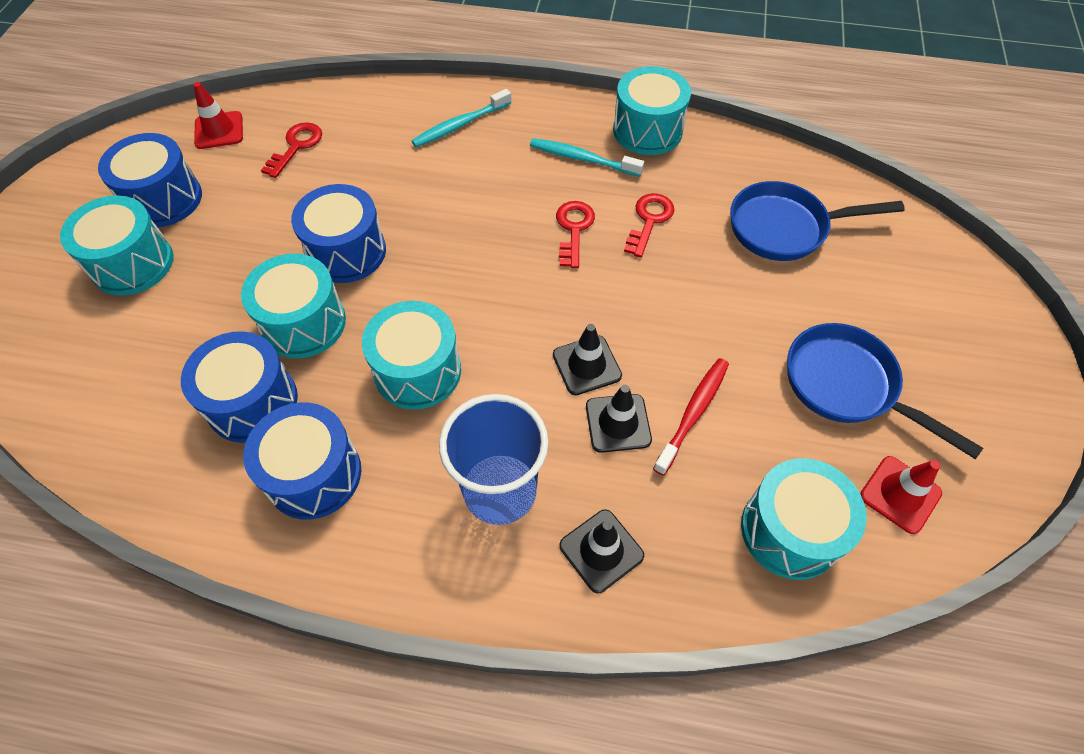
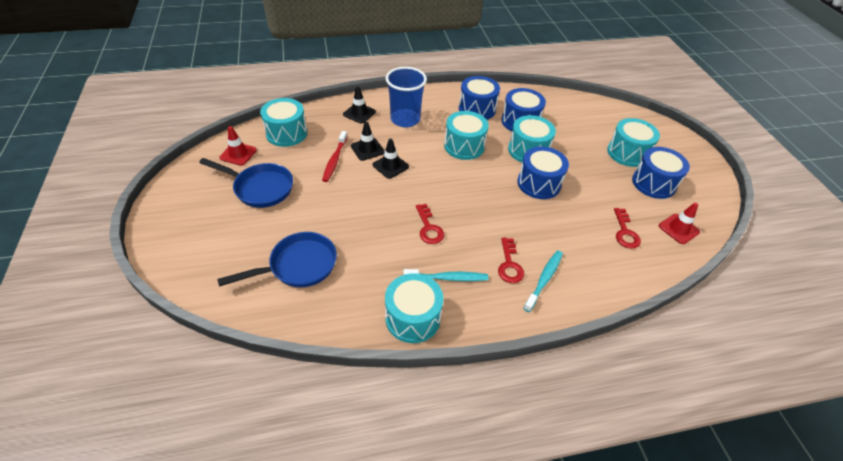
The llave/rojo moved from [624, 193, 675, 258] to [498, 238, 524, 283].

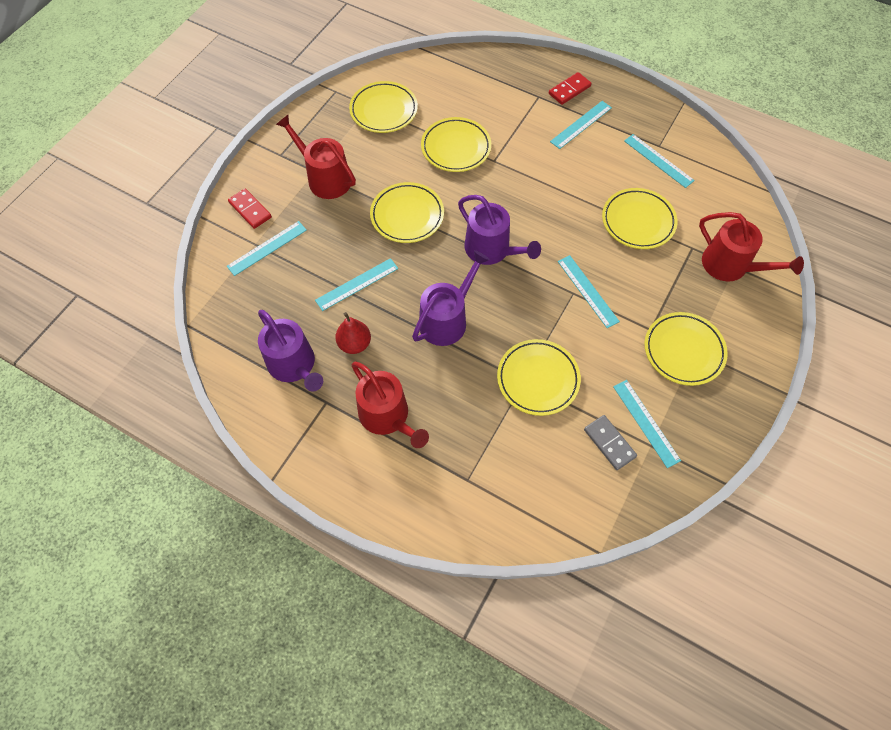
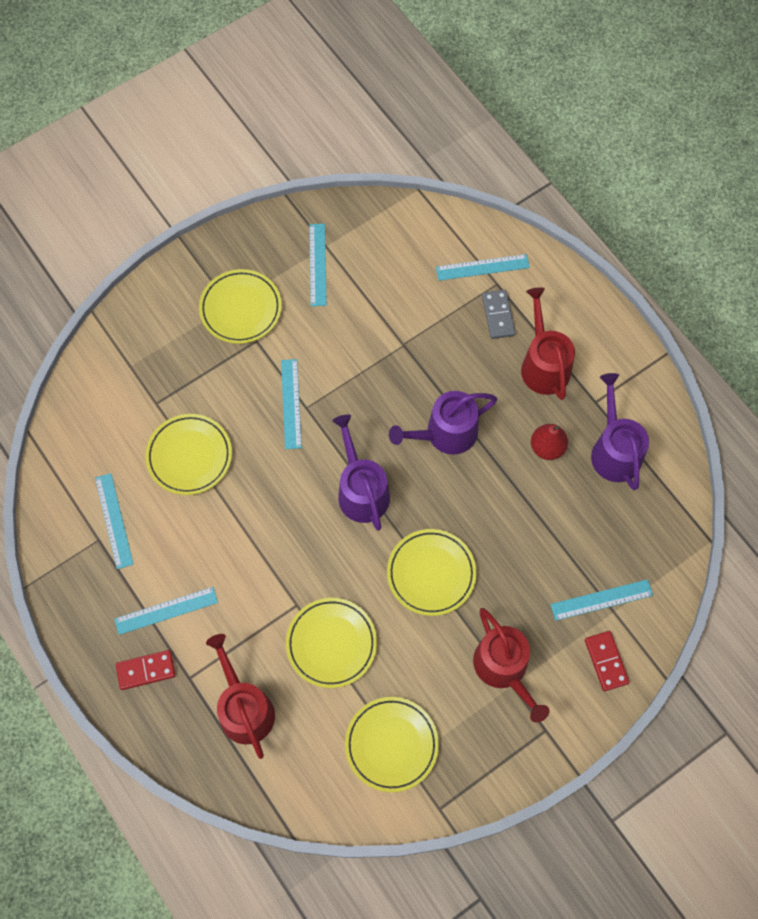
The regadera/rojo moved from [699, 212, 804, 281] to [206, 634, 275, 759]. The regla/turquesa moved from [315, 258, 398, 311] to [436, 254, 530, 281]. The ficha de dominó/gris moved from [584, 415, 637, 470] to [482, 290, 516, 339]. The plato/amarillo at [497, 339, 581, 416] disappeared.

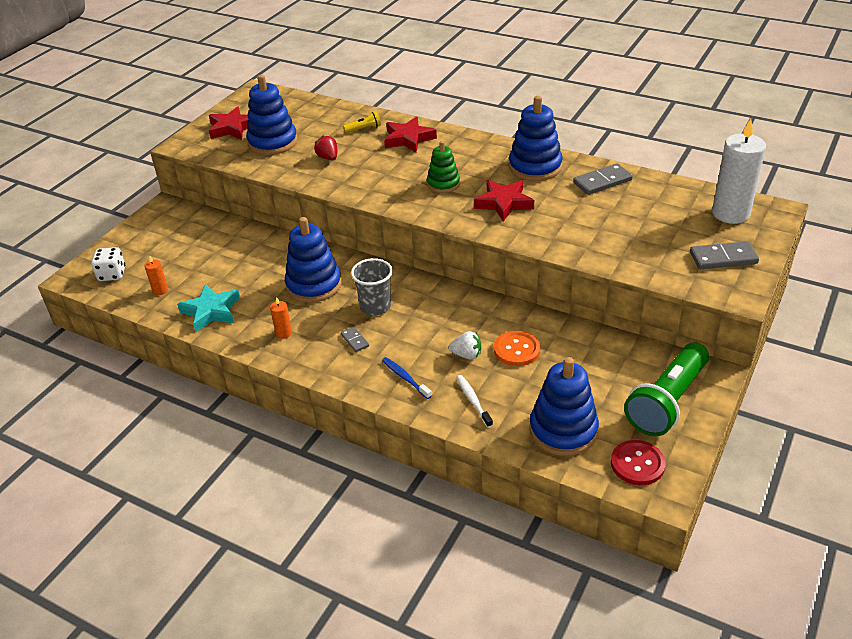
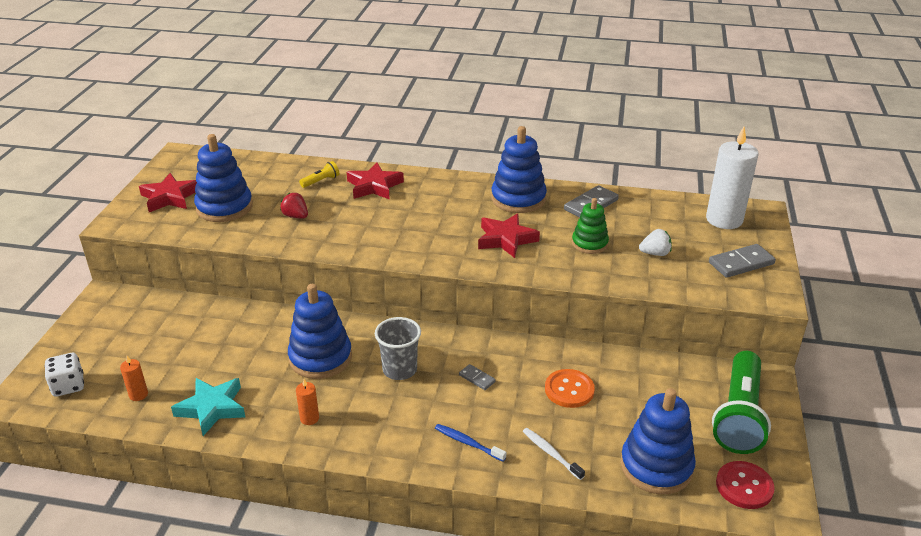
The ficha de dominó/gris moved from [341, 327, 369, 352] to [459, 364, 496, 390]. The juguete apilable/verde moved from [427, 141, 460, 193] to [572, 198, 609, 254]. The fresa/blanco moved from [449, 331, 481, 360] to [639, 229, 672, 256].

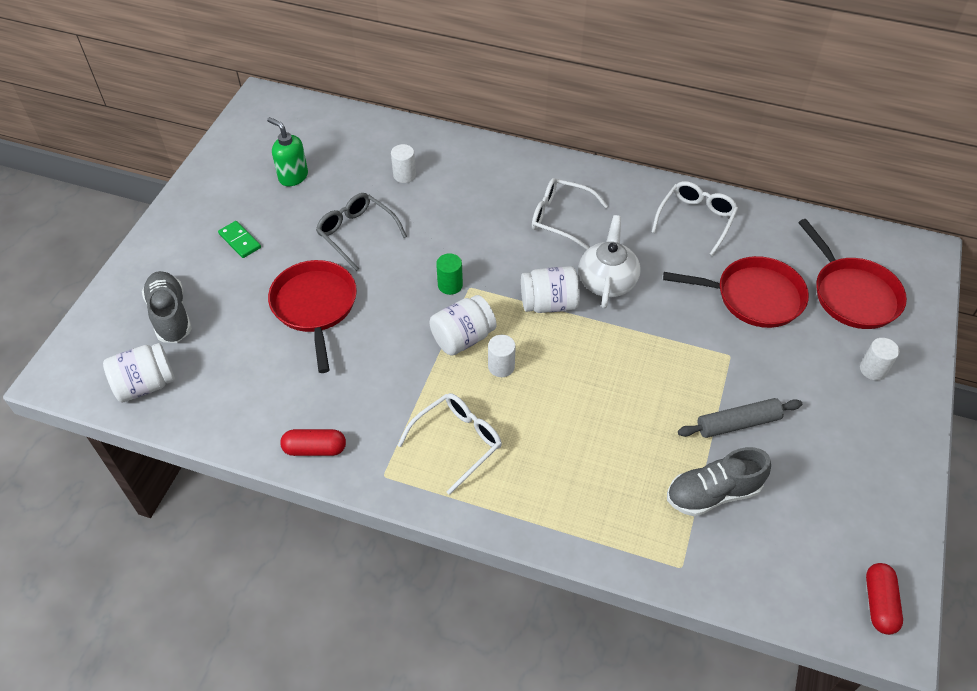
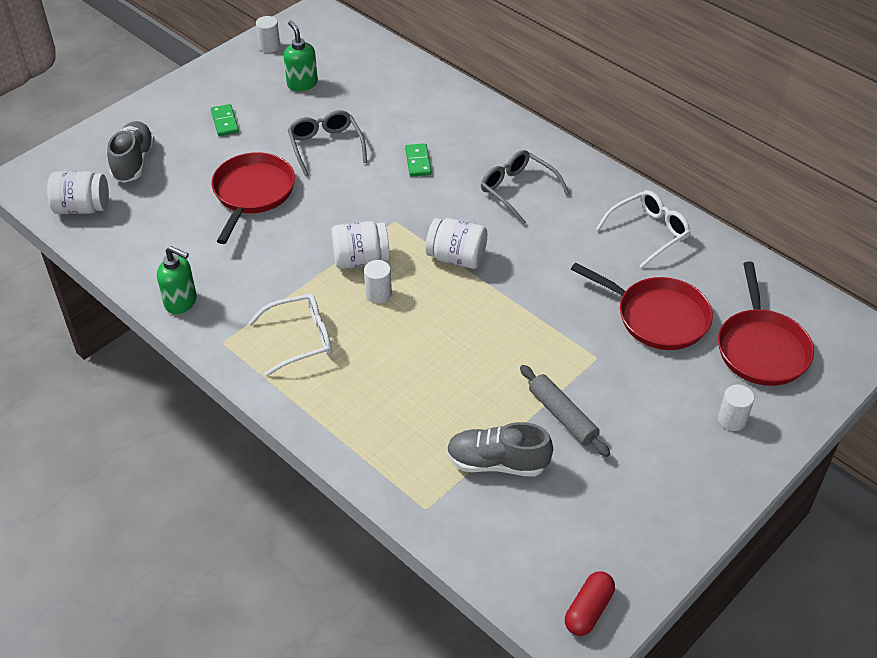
The cápsula/rojo at [280, 429, 346, 456] was replaced by the dispensador de jabón/verde at [157, 246, 197, 314]. The cilindro/blanco moved from [391, 144, 416, 183] to [256, 16, 280, 53]. The ficha de dominó/verde at [405, 143, 432, 177] appeared. The gafas/blanco at [532, 178, 608, 250] became the gafas/gris at [481, 150, 569, 225]. The rodillo/gris at [678, 398, 802, 438] turned 45 degrees clockwise. The cilindro/verde at [436, 253, 463, 295] disappeared. The tetera/blanco at [579, 215, 641, 309] disappeared.

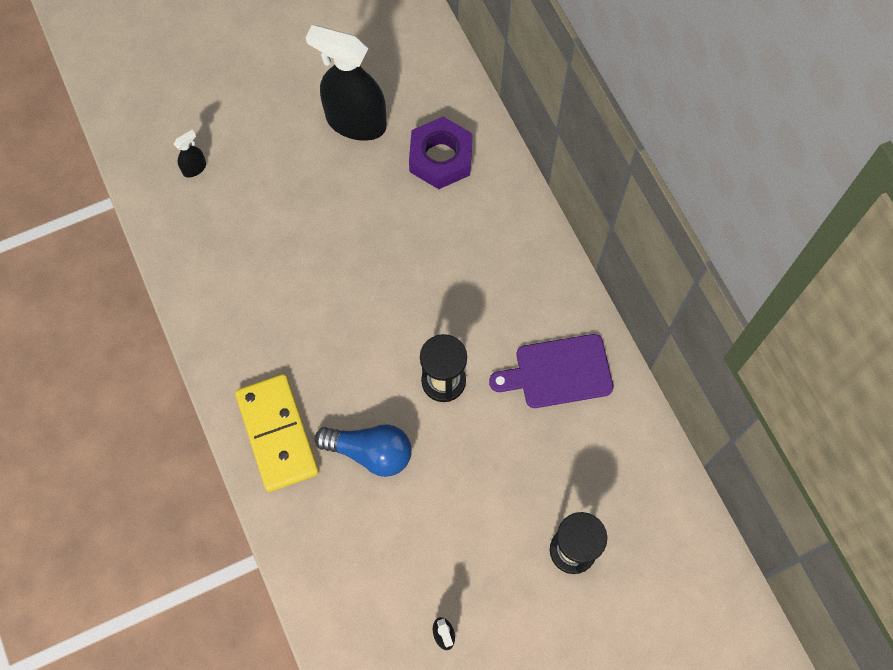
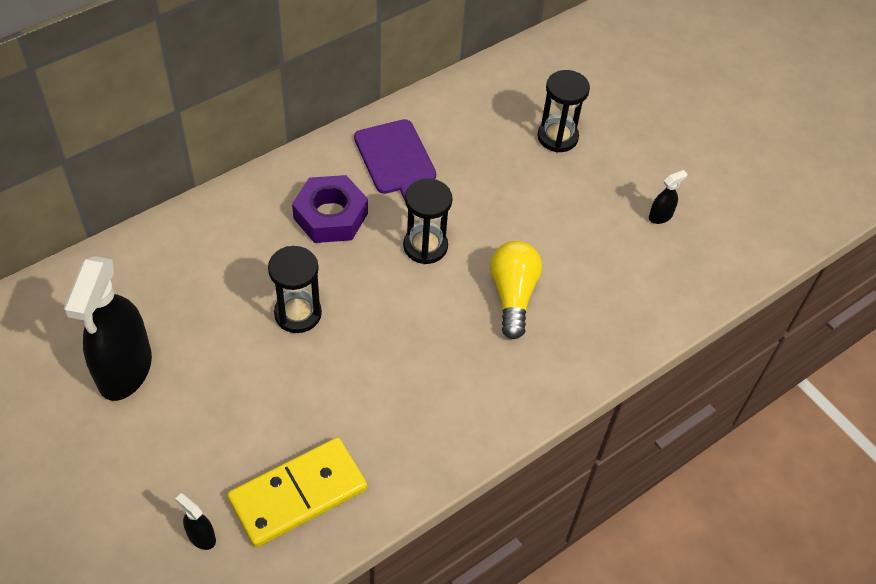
The ficha de dominó/amarillo moved from [235, 374, 319, 492] to [228, 437, 367, 548]. The reloj de arena/negro at [268, 246, 322, 333] appeared. The tuerca/morado moved from [409, 117, 473, 189] to [292, 175, 368, 243]. The bombilla/azul at [315, 424, 412, 477] became the bombilla/amarillo at [490, 241, 542, 339].

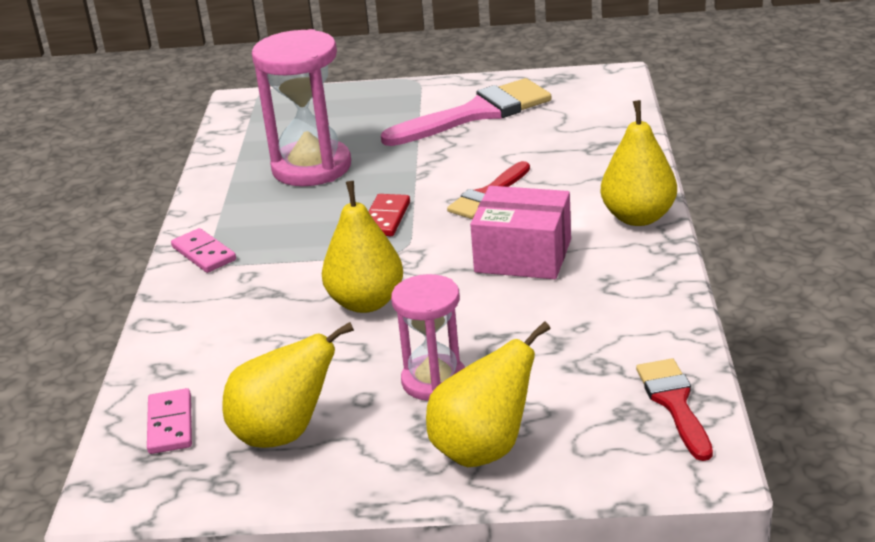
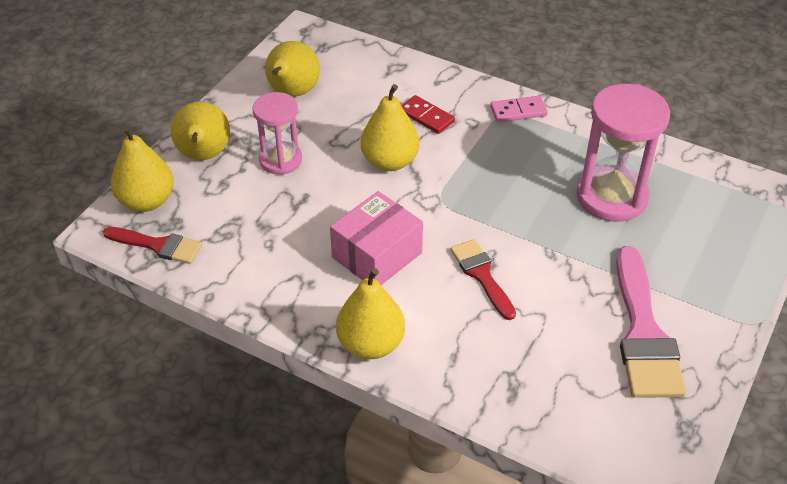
The pera/amarillo at [111, 126, 174, 212] appeared. The ficha de dominó/rojo moved from [368, 194, 410, 236] to [401, 95, 455, 134]. The ficha de dominó/rosa at [147, 388, 192, 454] disappeared.

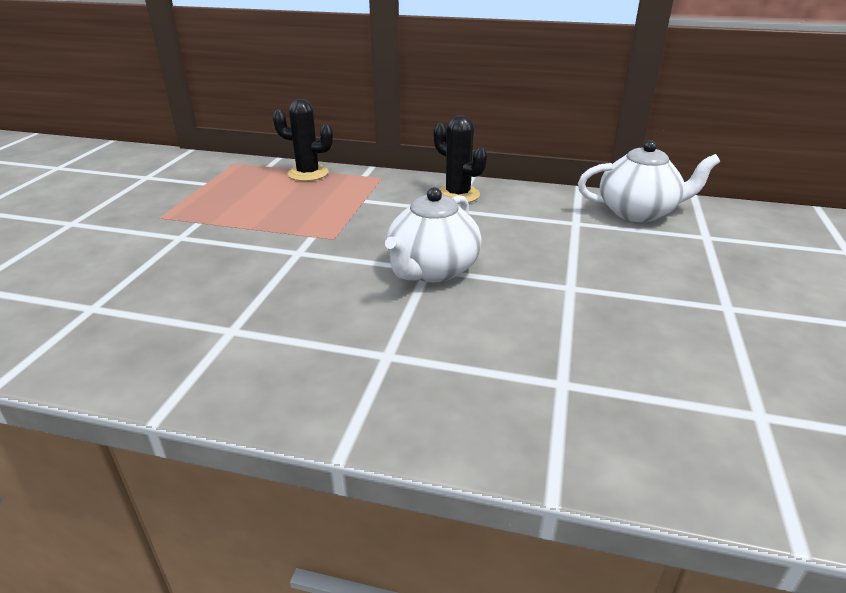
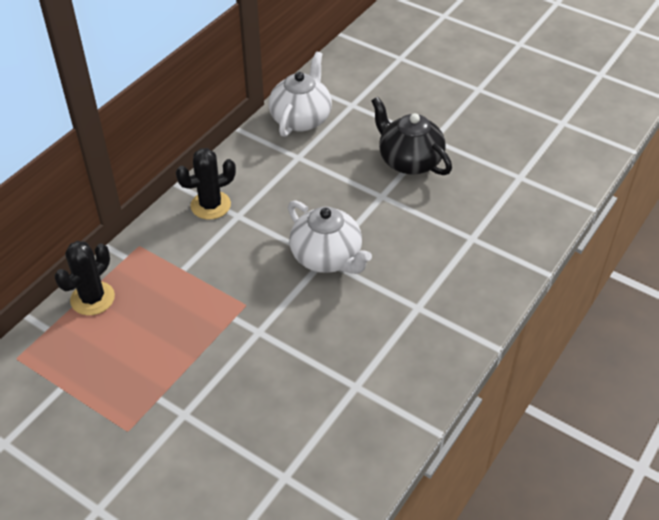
The tetera/negro at [371, 97, 452, 175] appeared.

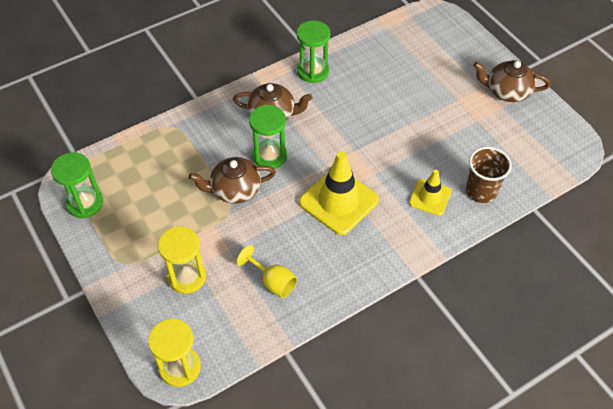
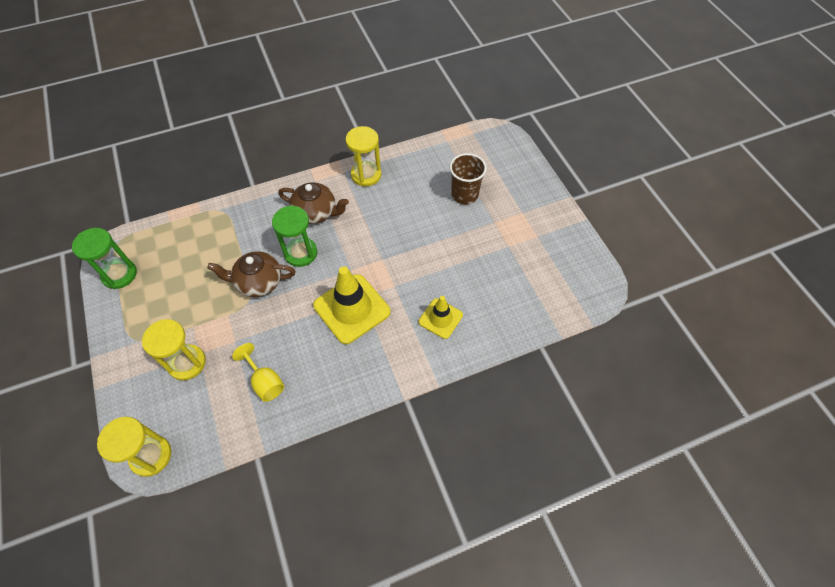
The reloj de arena/verde at [297, 20, 330, 83] became the reloj de arena/amarillo at [346, 126, 382, 186]. The vaso/marrón moved from [466, 147, 512, 203] to [449, 153, 487, 204]. The tetera/marrón at [473, 60, 551, 102] disappeared.

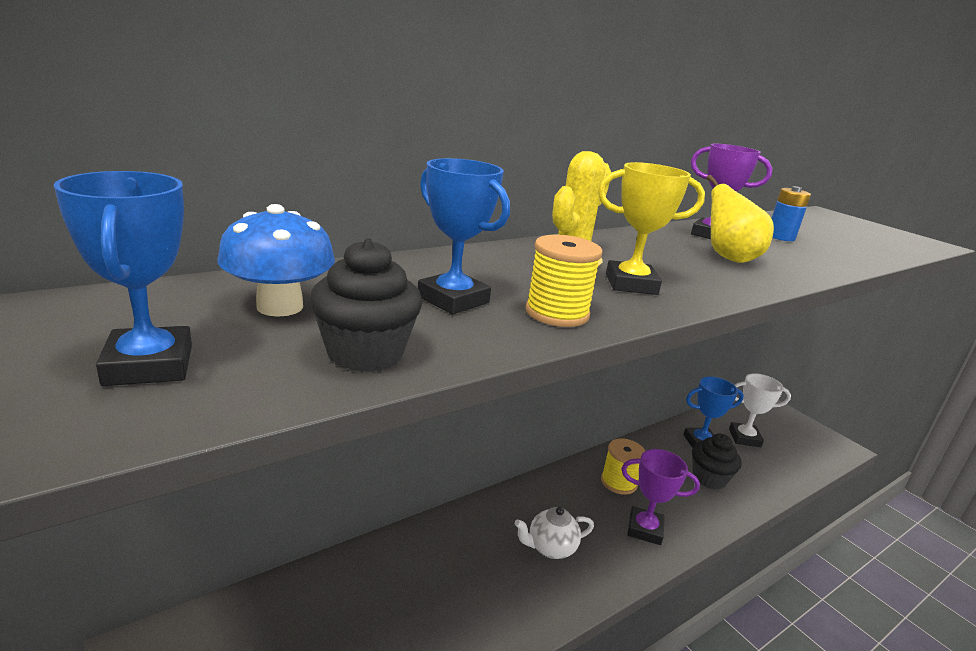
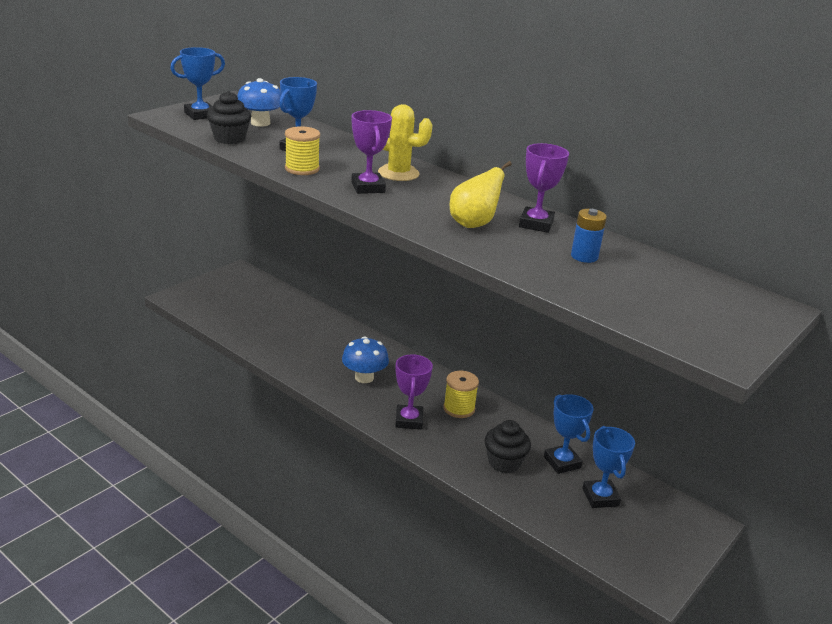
The tetera/blanco at [515, 507, 594, 559] was replaced by the seta/azul at [342, 336, 389, 383]. The trofeo/amarillo at [598, 162, 705, 295] became the trofeo/morado at [351, 110, 392, 194]. The trofeo/blanco at [729, 373, 791, 447] became the trofeo/azul at [582, 426, 635, 508].

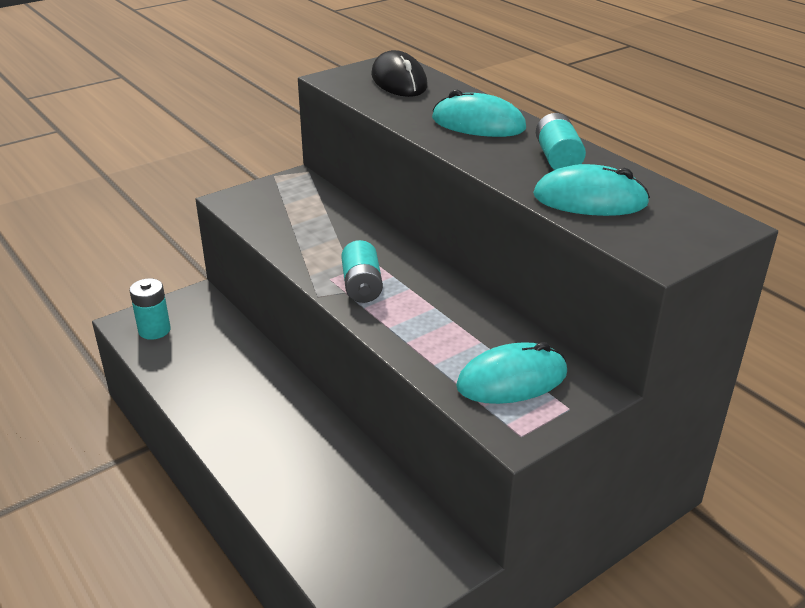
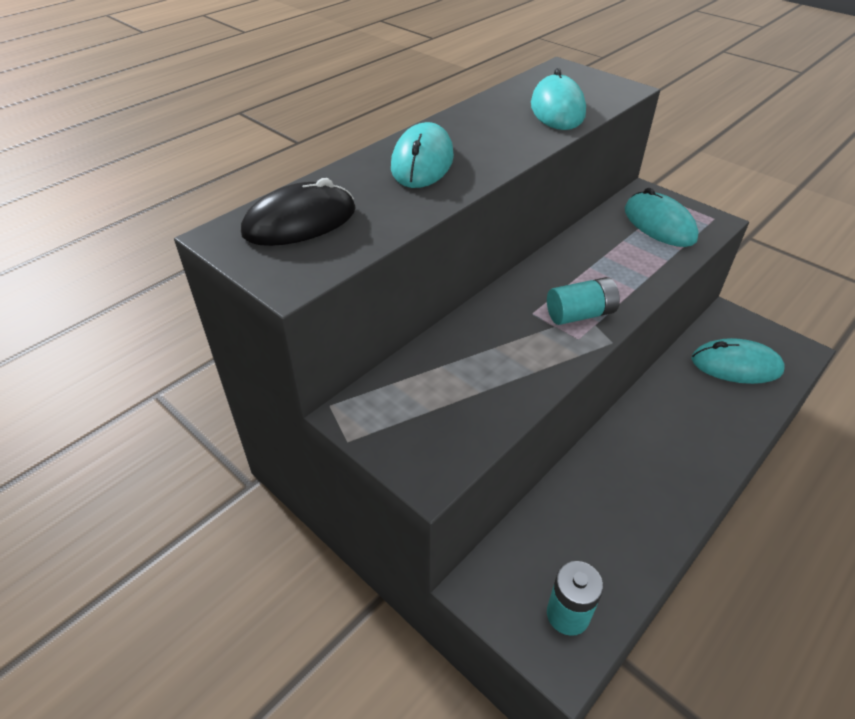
The ratón/turquesa at [691, 338, 785, 384] appeared. The pila/turquesa at [536, 113, 586, 170] disappeared.

